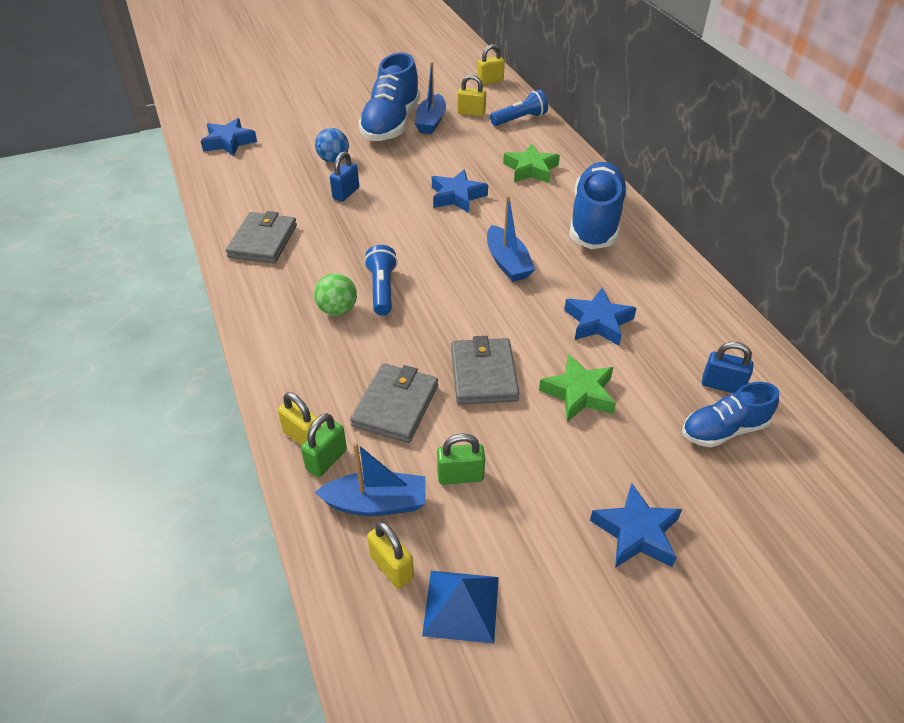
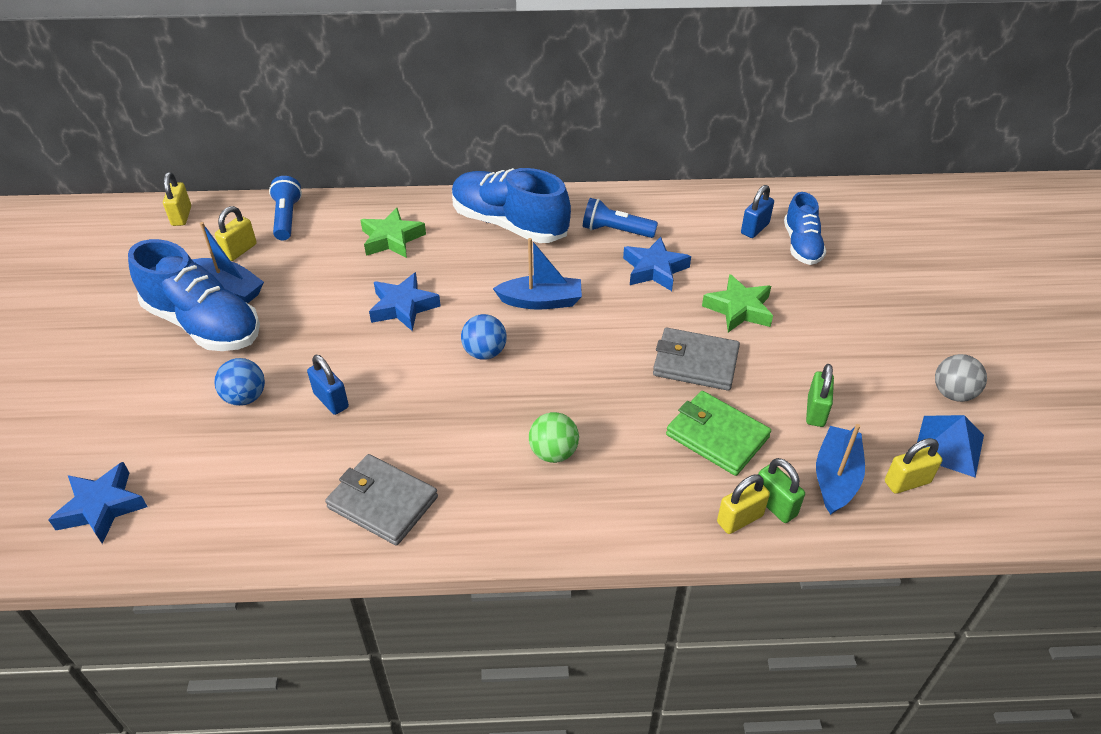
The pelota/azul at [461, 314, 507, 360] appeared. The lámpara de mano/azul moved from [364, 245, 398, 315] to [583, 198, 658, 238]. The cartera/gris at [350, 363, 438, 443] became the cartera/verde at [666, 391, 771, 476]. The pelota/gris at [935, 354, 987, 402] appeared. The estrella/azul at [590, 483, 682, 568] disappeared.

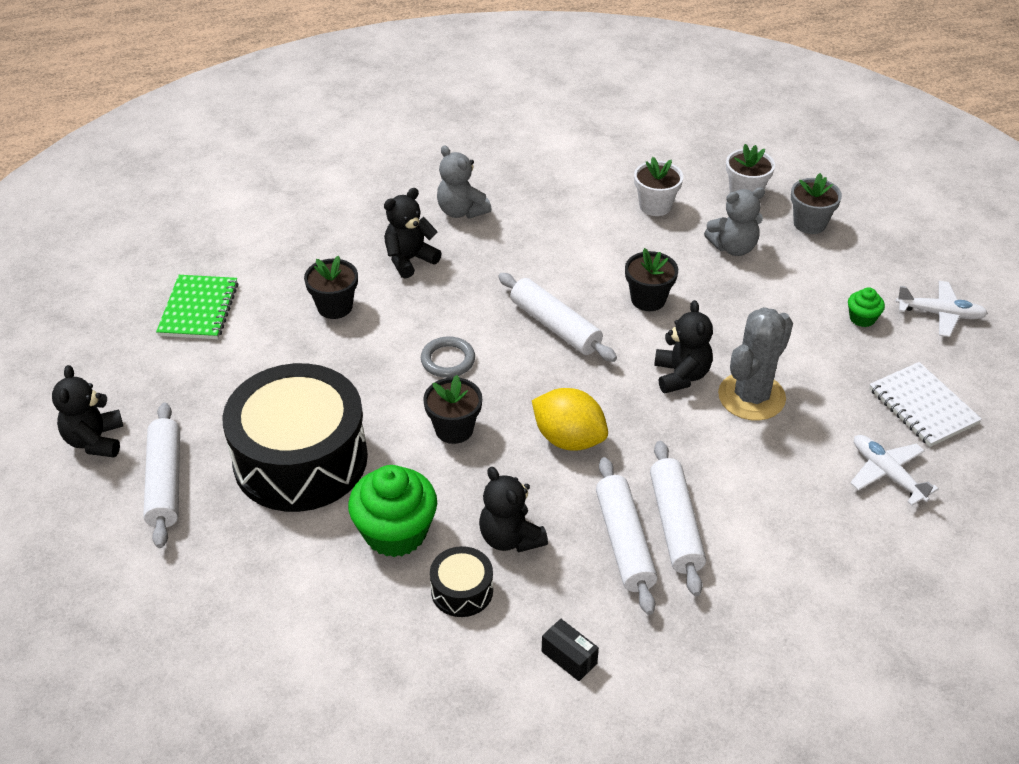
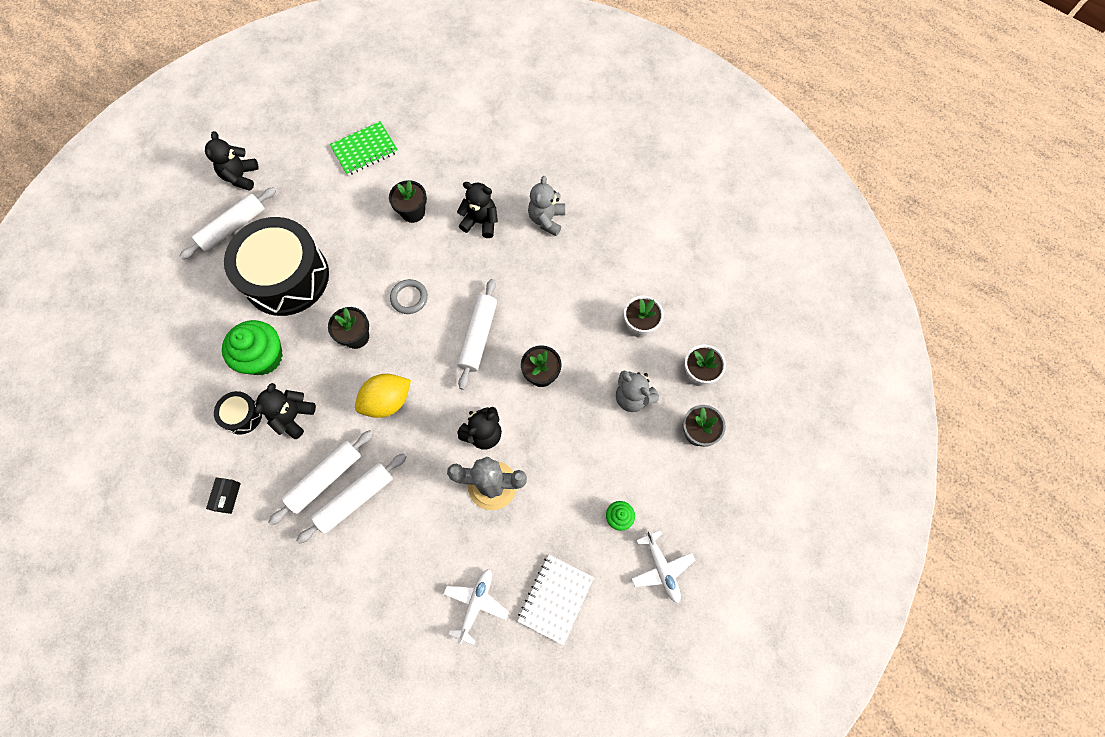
The osito/negro at [52, 365, 123, 457] turned 45 degrees counterclockwise. The limón/amarillo at [532, 388, 608, 451] turned 60 degrees clockwise.

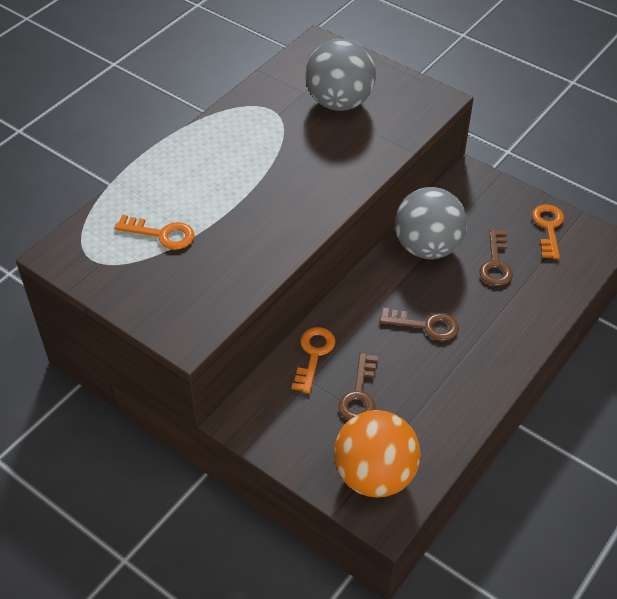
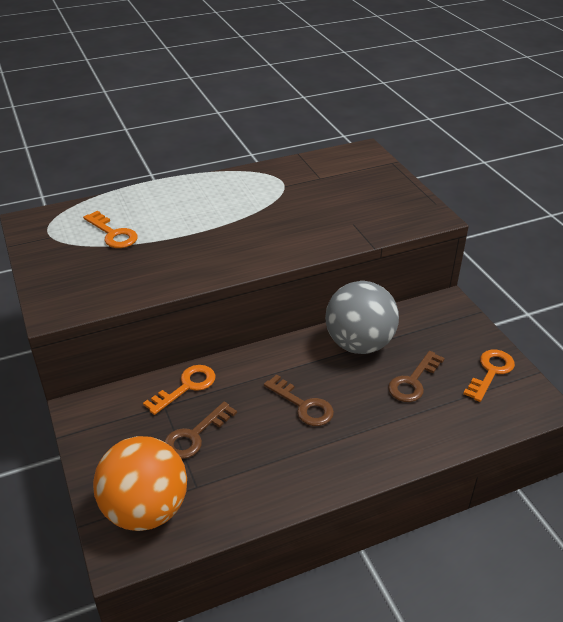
The pelota/gris at [305, 39, 376, 111] disappeared.

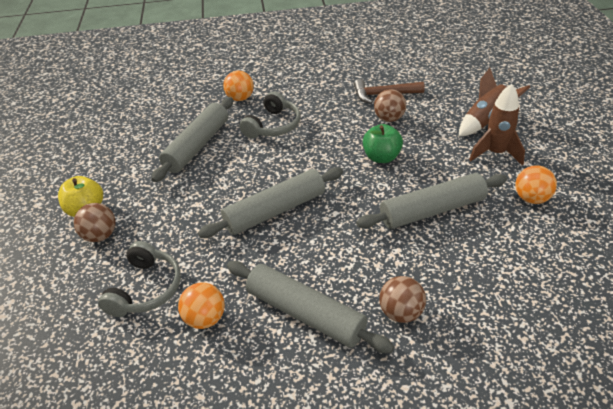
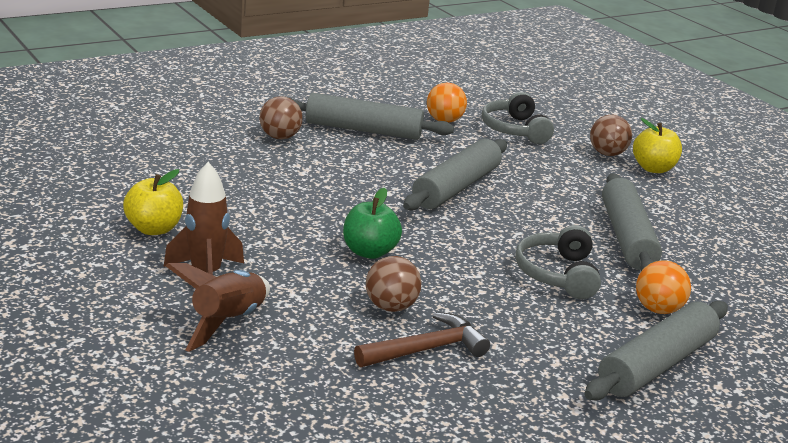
The pelota/naranja at [515, 165, 557, 204] was replaced by the manzana/amarillo at [123, 169, 183, 235]. The rodillo/gris moved from [356, 173, 507, 229] to [584, 301, 728, 400].

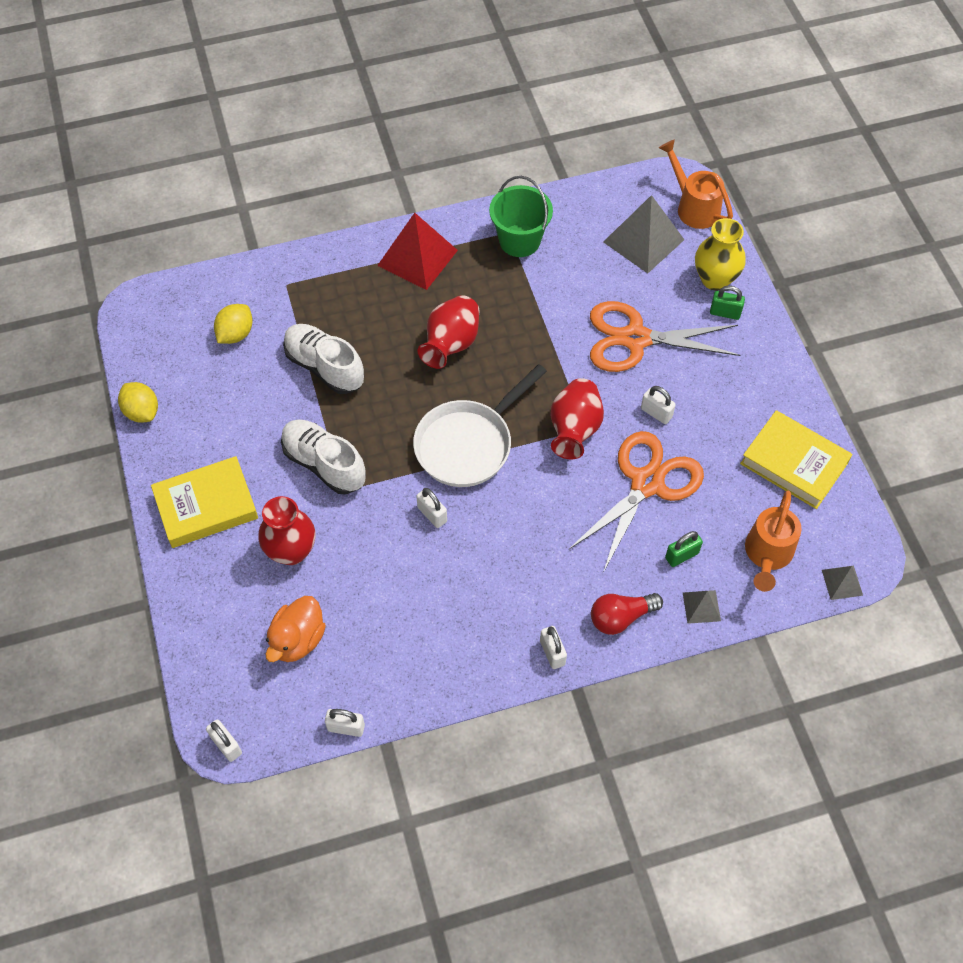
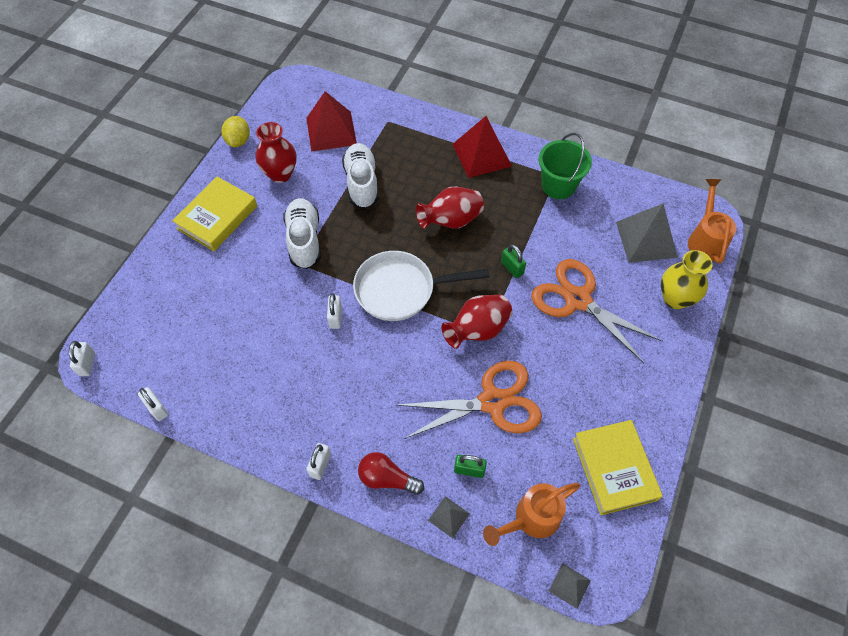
The libro/amarillo at [151, 456, 258, 548] turned 75 degrees counterclockwise. The florero/rojo moved from [259, 496, 315, 565] to [256, 122, 297, 183]. The limón/amarillo at [214, 304, 253, 344] was replaced by the pirámide/rojo at [306, 91, 357, 152]. The candado/verde moved from [710, 286, 745, 320] to [501, 244, 526, 278]. The pato/naranja at [266, 596, 326, 662] disappeared. The candado/blanco at [641, 386, 676, 424] disappeared.

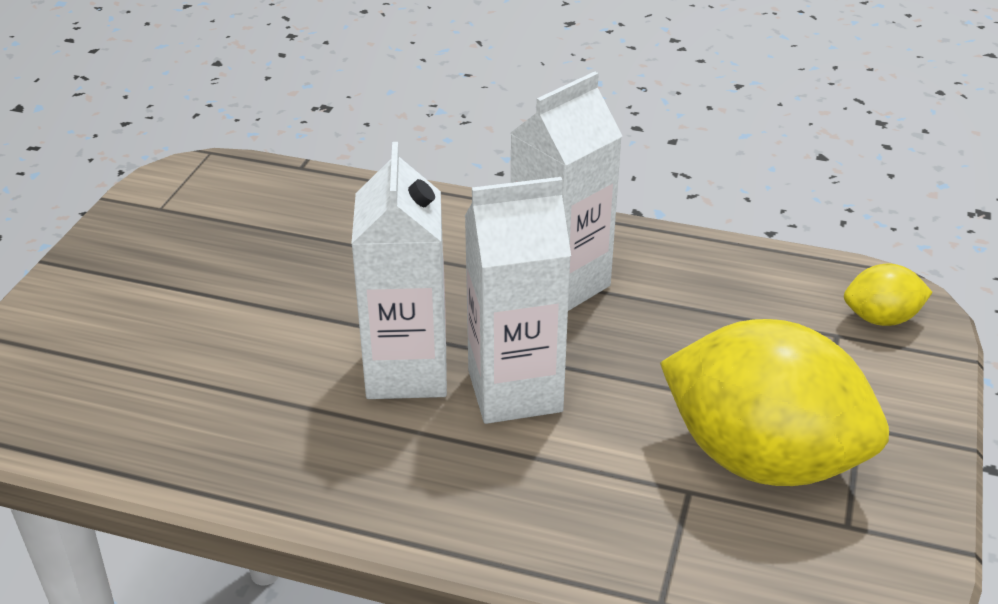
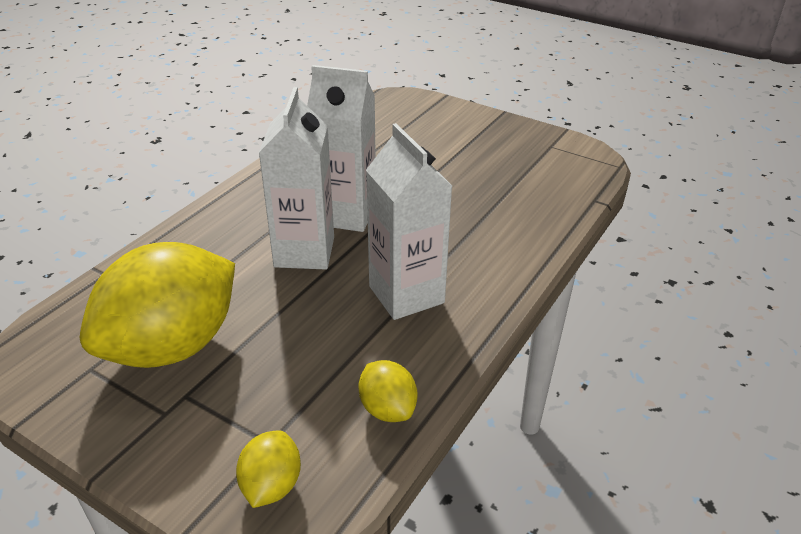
The limón/amarillo at [358, 360, 418, 422] appeared.

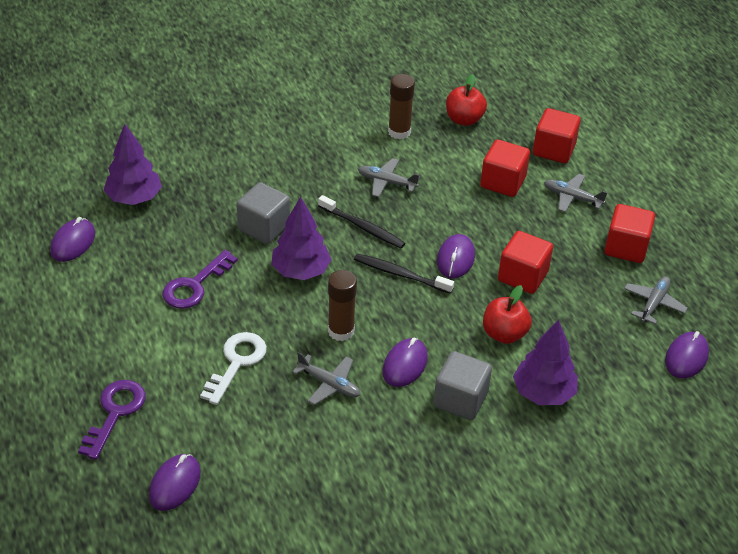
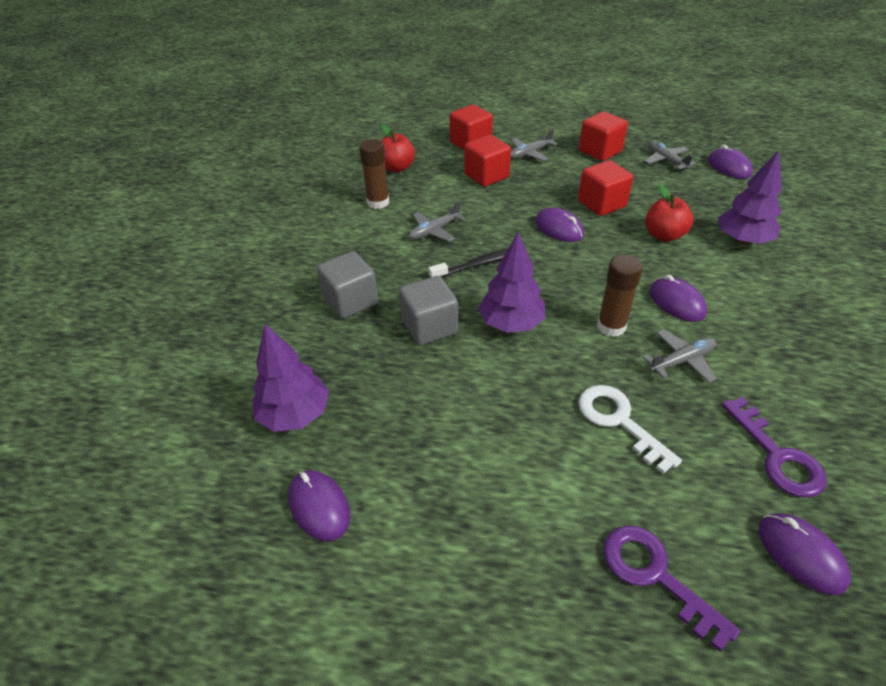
The cubo/gris moved from [433, 351, 492, 420] to [317, 251, 378, 319]. The llave/morado moved from [163, 250, 238, 309] to [722, 397, 827, 498]. The cepillo de dientes/negro at [354, 254, 454, 294] disappeared.

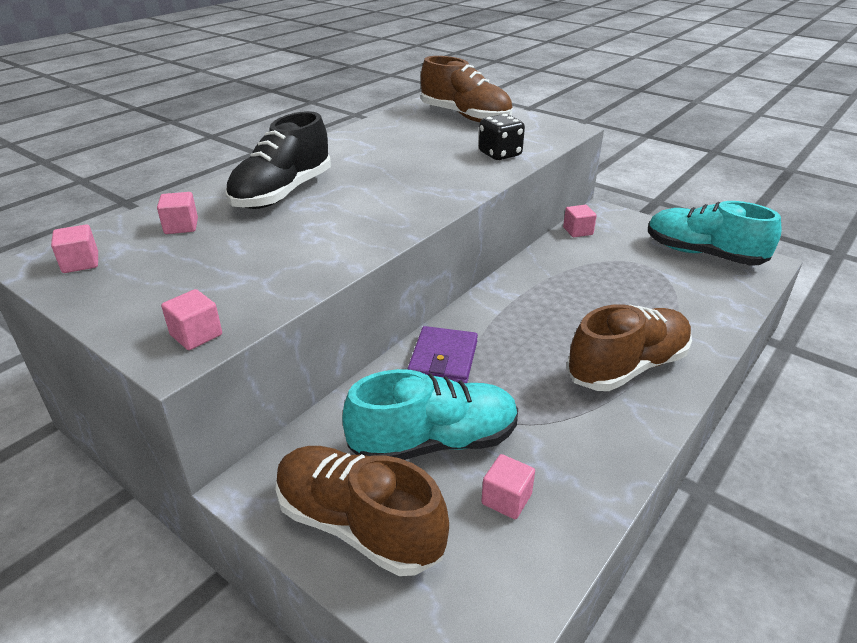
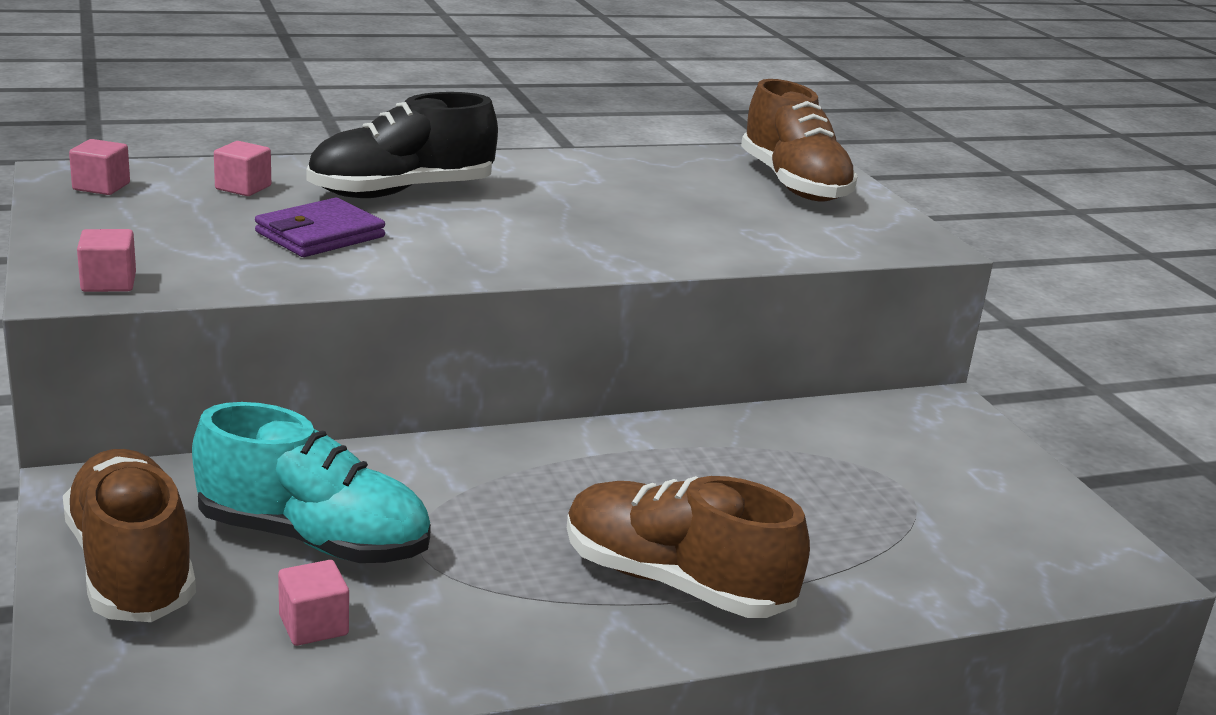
The cartera/morado moved from [407, 326, 478, 383] to [255, 198, 385, 257]. The zapato/marrón at [567, 304, 692, 391] turned 150 degrees counterclockwise. The dado/negro at [479, 114, 525, 160] disappeared. The cubo/rosa at [563, 205, 597, 237] disappeared. The zapato/turquesa at [648, 201, 781, 266] disappeared.

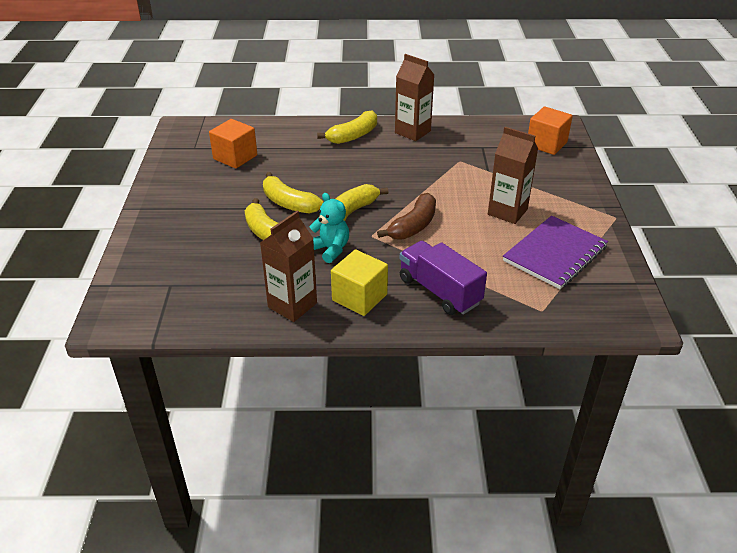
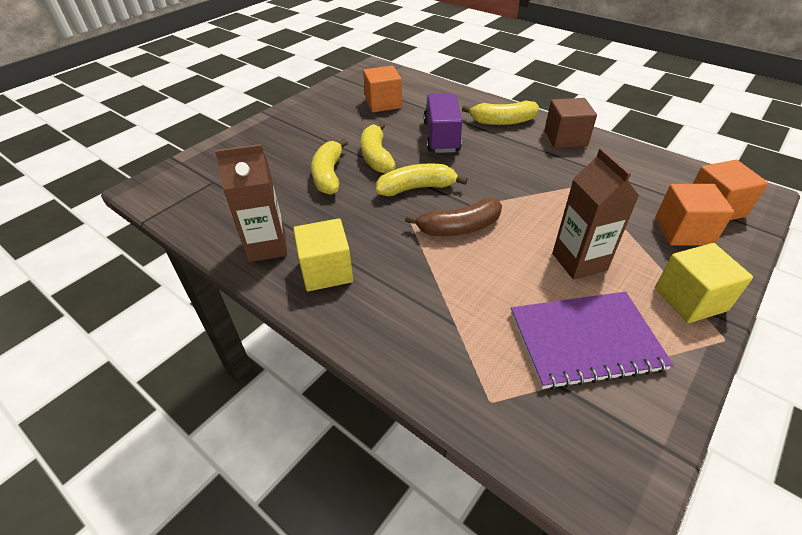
The camión/morado moved from [400, 241, 487, 315] to [424, 93, 462, 153]. The cartón de leche/marrón at [395, 54, 434, 141] was replaced by the cubo/marrón at [545, 98, 597, 148]. The cubo/naranja at [655, 184, 735, 246] appeared. The cubo/amarillo at [655, 243, 753, 323] appeared. The osito/turquesa at [309, 193, 349, 263] disappeared.

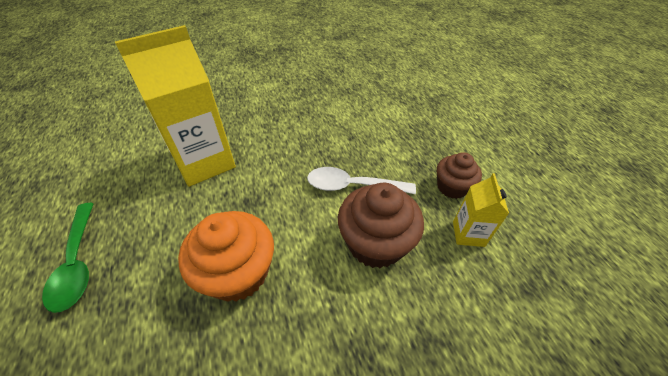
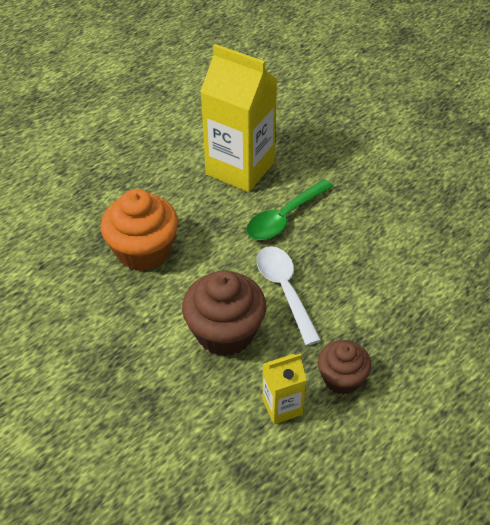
The cuchara/verde moved from [42, 203, 94, 313] to [246, 179, 333, 240].

